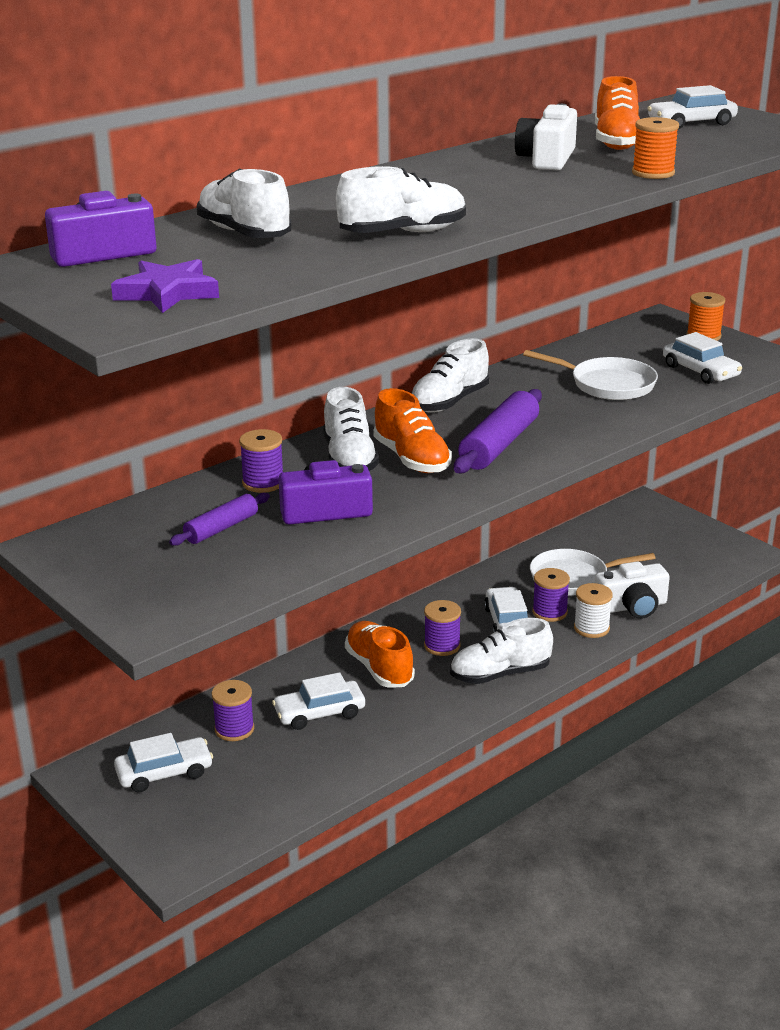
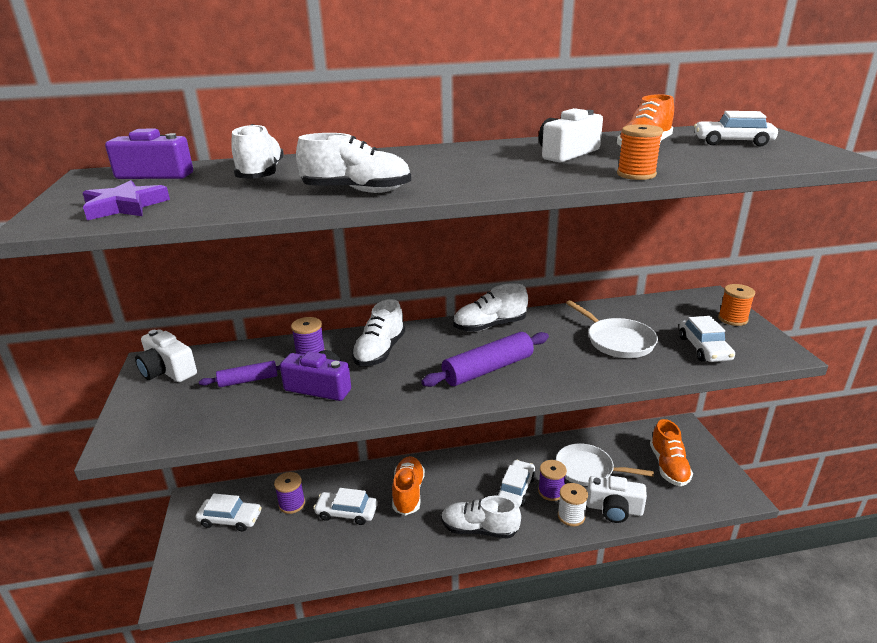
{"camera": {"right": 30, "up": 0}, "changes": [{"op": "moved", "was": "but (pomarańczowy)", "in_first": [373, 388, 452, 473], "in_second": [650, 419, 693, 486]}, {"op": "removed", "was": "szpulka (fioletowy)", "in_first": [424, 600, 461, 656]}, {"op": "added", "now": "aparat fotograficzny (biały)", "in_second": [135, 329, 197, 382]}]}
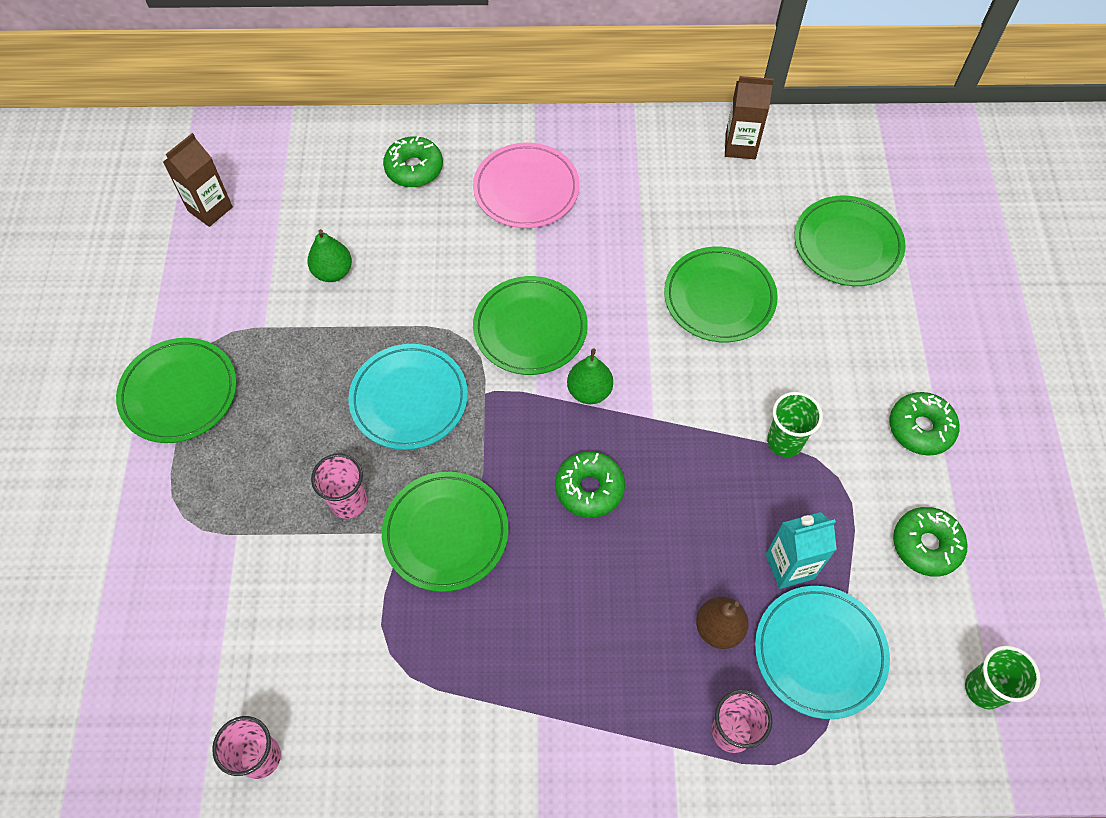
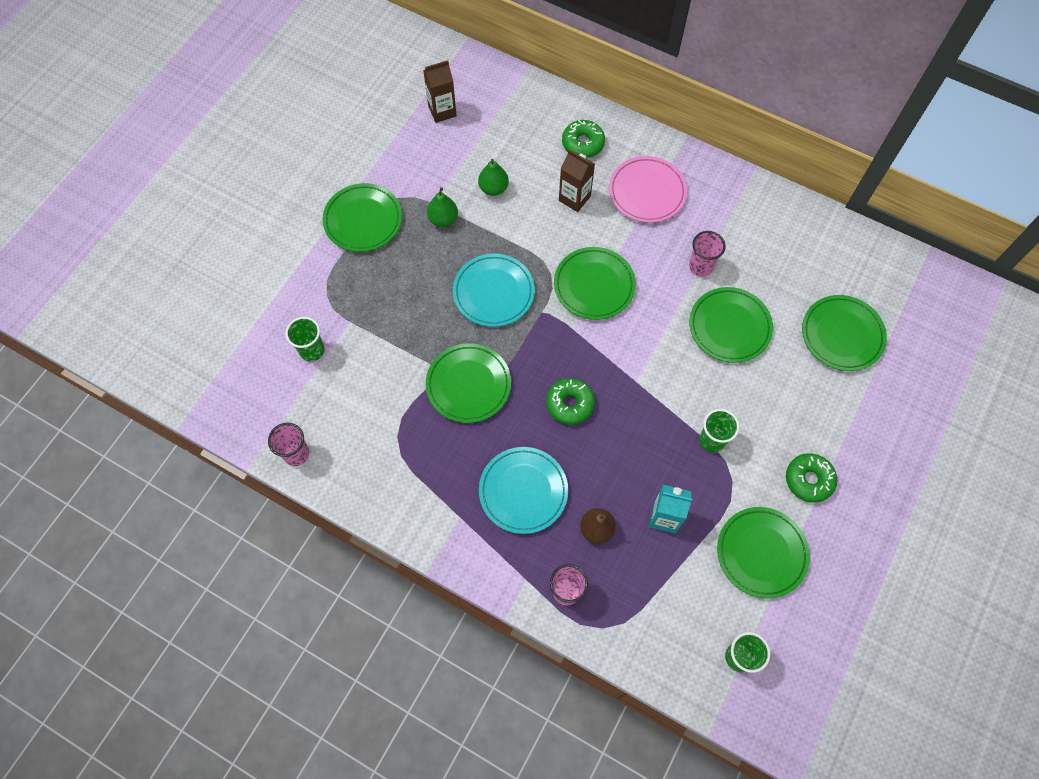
{"camera": {"right": 30, "up": 5}, "changes": [{"op": "moved", "was": "karton mleka (brązowy)", "in_first": [725, 76, 774, 159], "in_second": [559, 149, 595, 212]}, {"op": "moved", "was": "gruszka (zielony)", "in_first": [567, 348, 613, 404], "in_second": [427, 187, 458, 227]}, {"op": "moved", "was": "szklanka (różowy)", "in_first": [311, 453, 367, 519], "in_second": [689, 231, 726, 277]}, {"op": "replaced", "was": "donut (zielony)", "now": "talerz (zielony)", "in_first": [893, 507, 968, 577], "in_second": [717, 507, 810, 599]}, {"op": "moved", "was": "talerz (turkusowy)", "in_first": [755, 586, 890, 719], "in_second": [479, 447, 568, 534]}, {"op": "added", "now": "szklanka (zielony)", "in_second": [285, 317, 325, 362]}]}
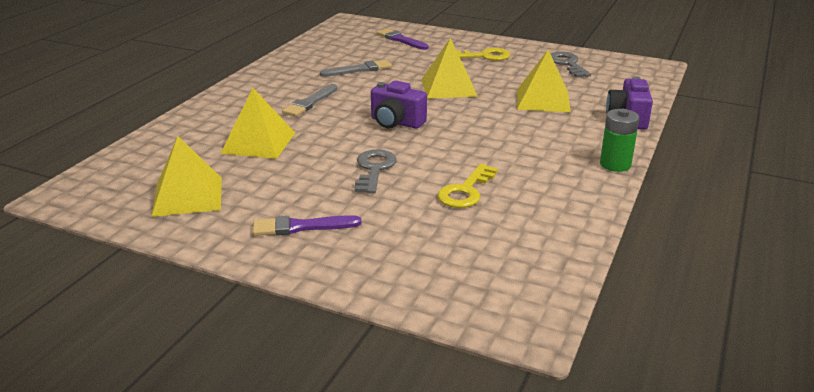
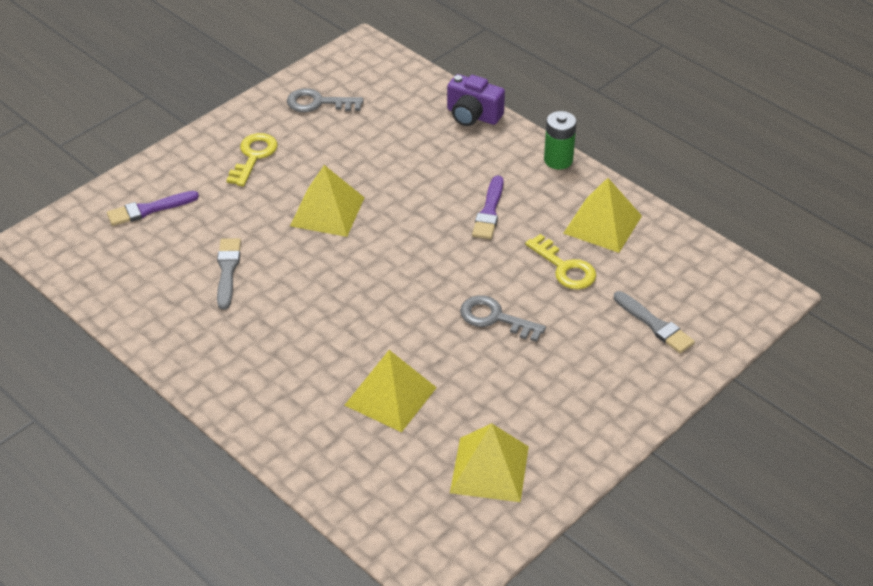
{"camera": {"right": -70, "up": 15}, "changes": [{"op": "moved", "was": "piramida (żółty)", "in_first": [517, 50, 571, 112], "in_second": [563, 178, 642, 253]}, {"op": "removed", "was": "aparat fotograficzny (fioletowy)", "in_first": [371, 81, 427, 129]}, {"op": "moved", "was": "pędzel (szary)", "in_first": [282, 84, 337, 117], "in_second": [613, 291, 695, 353]}, {"op": "moved", "was": "pędzel (fioletowy)", "in_first": [253, 215, 362, 236], "in_second": [472, 175, 504, 239]}]}
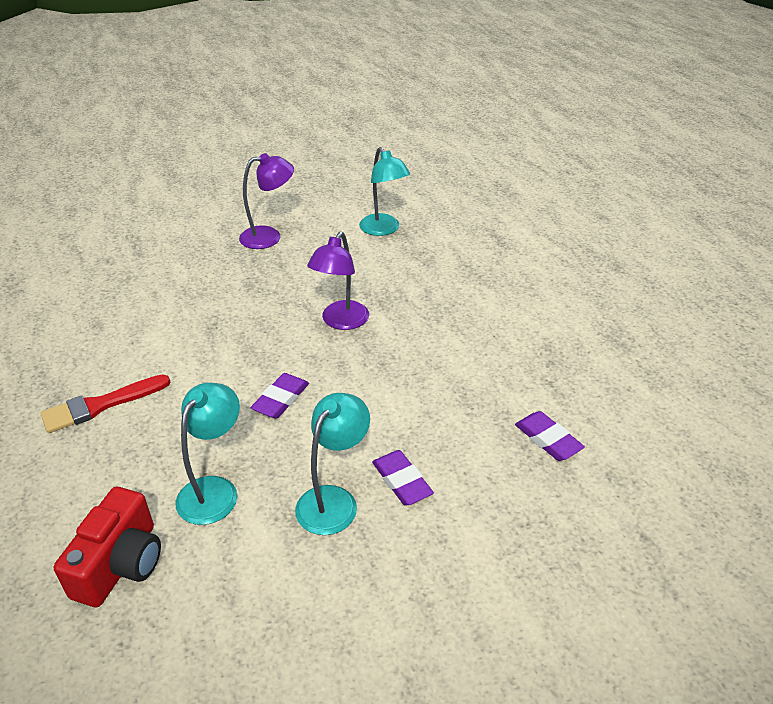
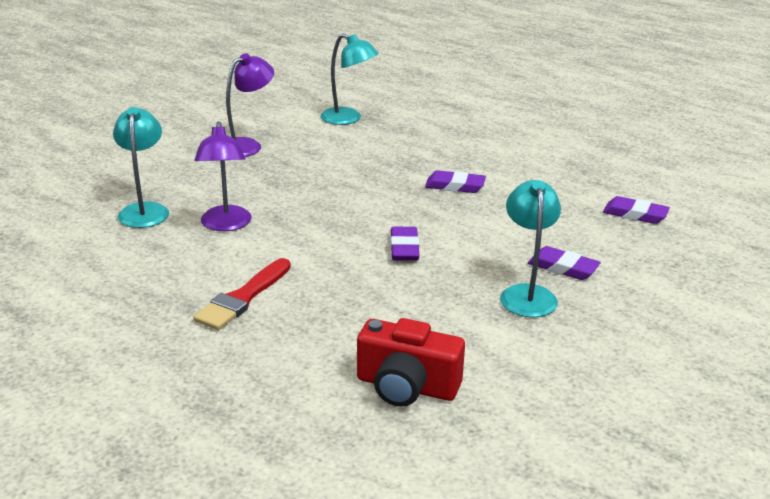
{"camera": {"right": -30, "up": -10}, "changes": [{"op": "moved", "was": "lampka (fioletowy)", "in_first": [307, 231, 369, 330], "in_second": [194, 121, 252, 231]}, {"op": "moved", "was": "lampka (turkusowy)", "in_first": [175, 383, 240, 525], "in_second": [113, 107, 169, 228]}, {"op": "turned", "was": "aparat fotograficzny (czerwony)", "in_first": [54, 487, 161, 607], "in_second": [357, 318, 465, 407], "clockwise": 120}, {"op": "added", "now": "gumka do mazania (fioletowy)", "in_second": [425, 170, 486, 193]}]}
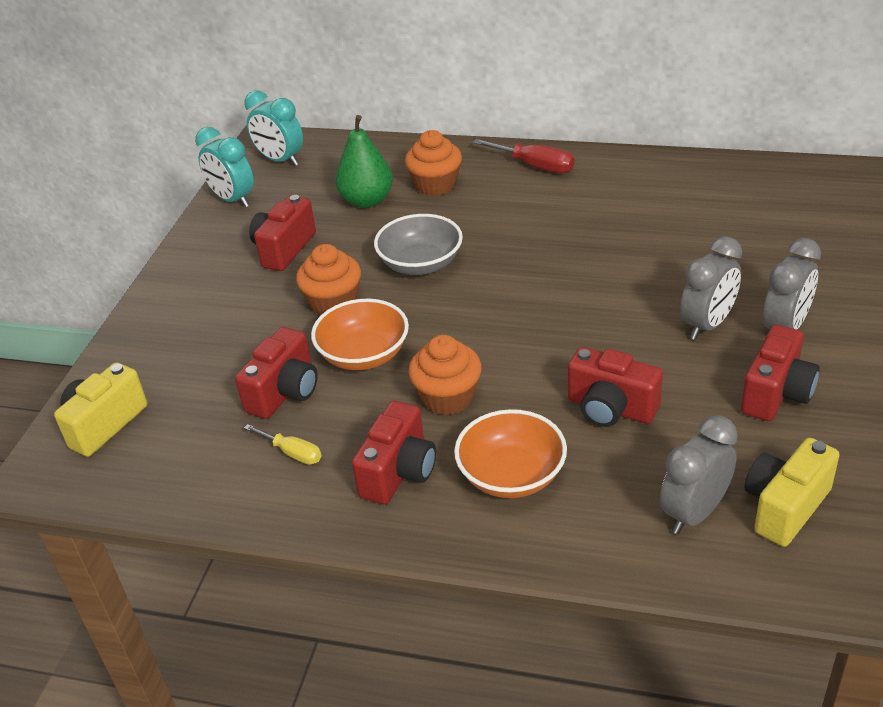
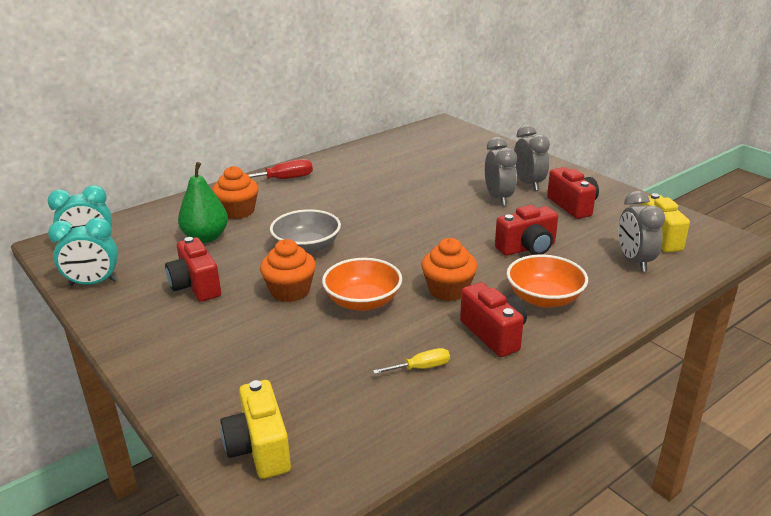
{"camera": {"right": -55, "up": -10}, "changes": [{"op": "removed", "was": "aparat fotograficzny (czerwony)", "in_first": [235, 327, 318, 419]}]}
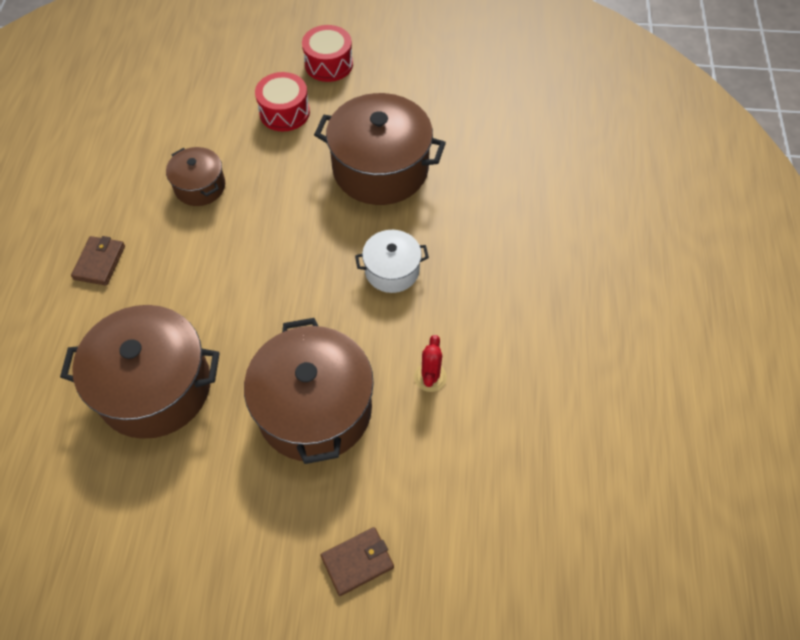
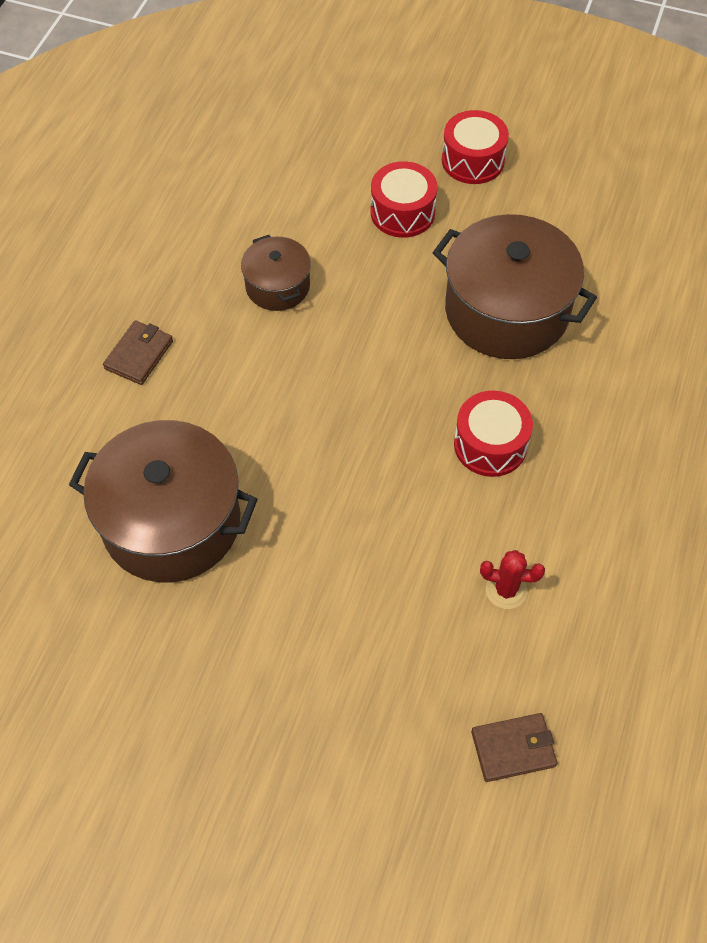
{"camera": {"right": 15, "up": 0}, "changes": [{"op": "replaced", "was": "garnek (biały)", "now": "bęben (czerwony)", "in_first": [355, 230, 429, 293], "in_second": [454, 391, 533, 477]}, {"op": "removed", "was": "garnek (brązowy)", "in_first": [244, 318, 374, 464]}, {"op": "turned", "was": "kaktus (czerwony)", "in_first": [414, 335, 447, 392], "in_second": [480, 550, 545, 609], "clockwise": 75}, {"op": "moved", "was": "portfel (brązowy)", "in_first": [321, 527, 394, 596], "in_second": [471, 713, 557, 782]}]}
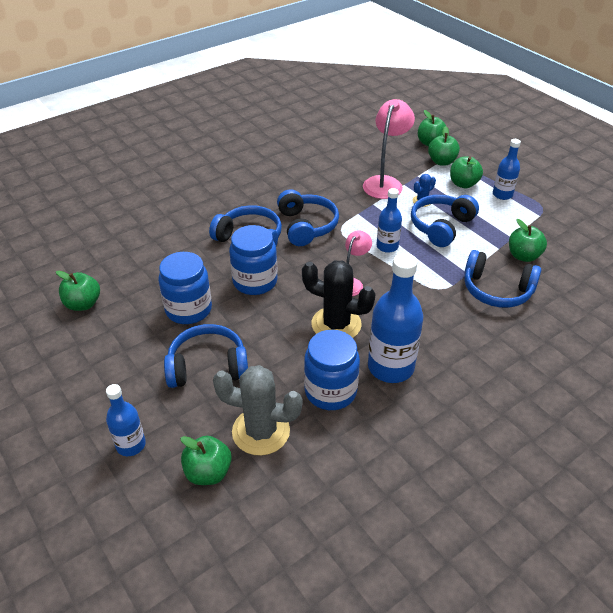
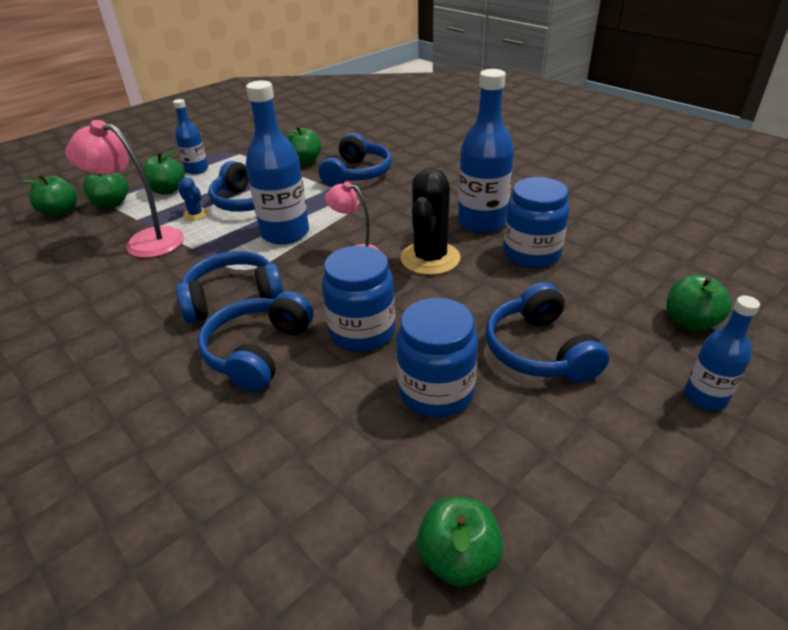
{"camera": {"right": -95, "up": -5}, "changes": [{"op": "resized", "was": "butelka (niebieski)", "in_first": [376, 188, 402, 253], "in_second": [246, 80, 309, 245], "ratio": 1.75}, {"op": "removed", "was": "kaktus (szary)", "in_first": [213, 365, 303, 456]}]}
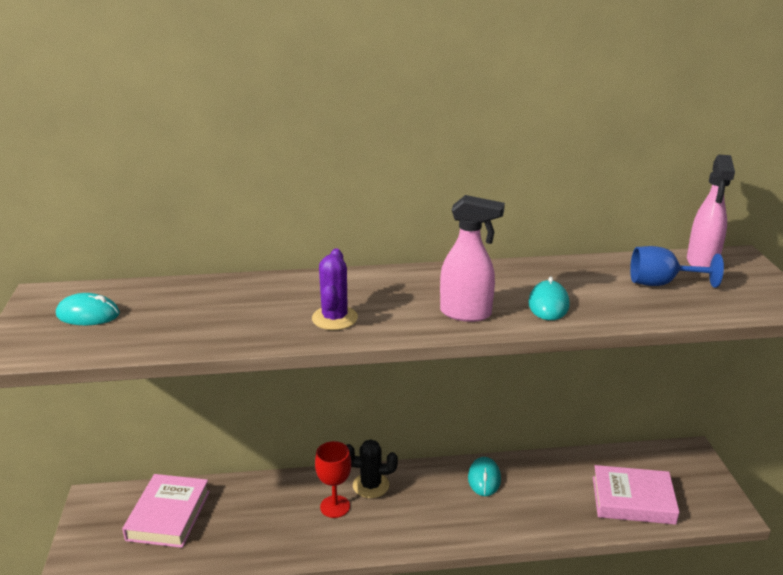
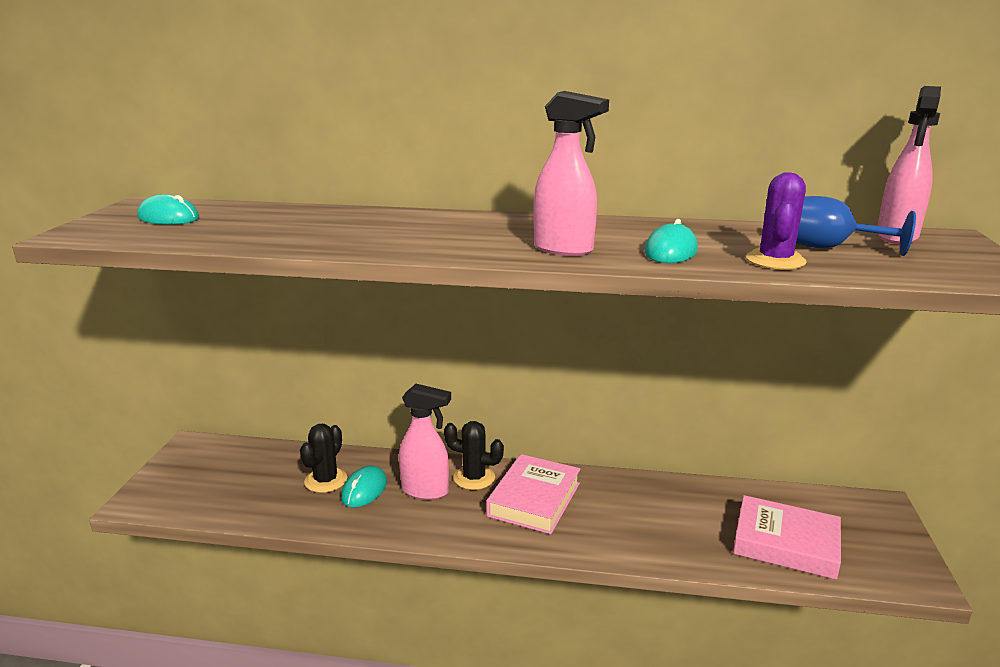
{"camera": {"right": 15, "up": -5}, "changes": [{"op": "moved", "was": "kaktus (fioletowy)", "in_first": [312, 248, 358, 330], "in_second": [746, 172, 807, 270]}, {"op": "replaced", "was": "kielich (czerwony)", "now": "spryskiwacz (różowy)", "in_first": [315, 441, 351, 518], "in_second": [399, 384, 451, 500]}, {"op": "moved", "was": "myszka (turkusowy)", "in_first": [468, 457, 501, 496], "in_second": [341, 466, 387, 507]}, {"op": "moved", "was": "książka (różowy)", "in_first": [122, 474, 210, 548], "in_second": [486, 454, 580, 534]}, {"op": "added", "now": "kaktus (czarny)", "in_second": [300, 424, 347, 493]}]}
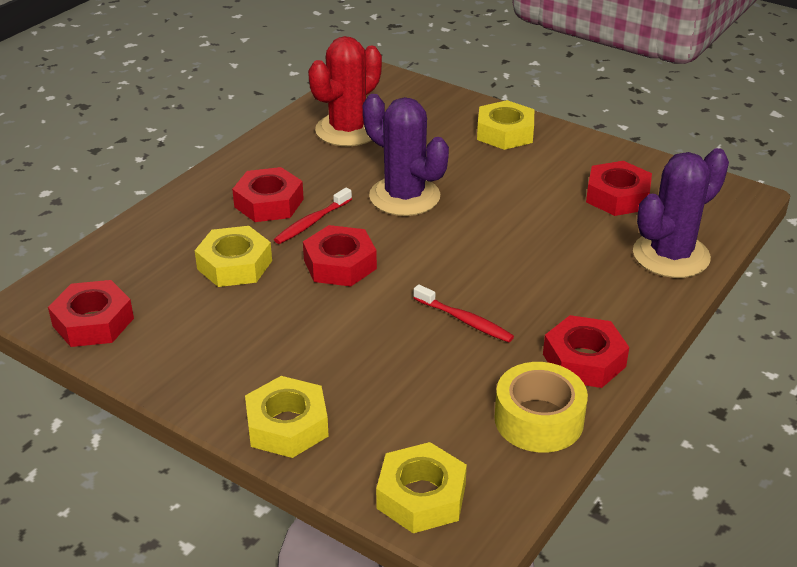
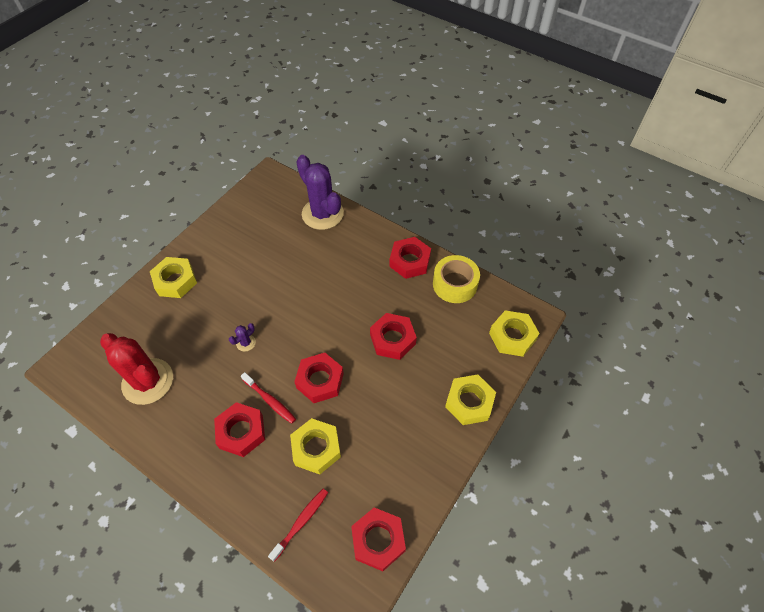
{"camera": {"right": -90, "up": 20}, "changes": [{"op": "resized", "was": "kaktus (fioletowy)", "in_first": [363, 94, 449, 216], "in_second": [229, 323, 256, 352], "ratio": 0.4}, {"op": "moved", "was": "nakrętka (czerwony)", "in_first": [586, 161, 652, 216], "in_second": [370, 313, 417, 360]}, {"op": "moved", "was": "szczoteczka do zębów (czerwony)", "in_first": [413, 284, 514, 342], "in_second": [268, 489, 328, 562]}]}
